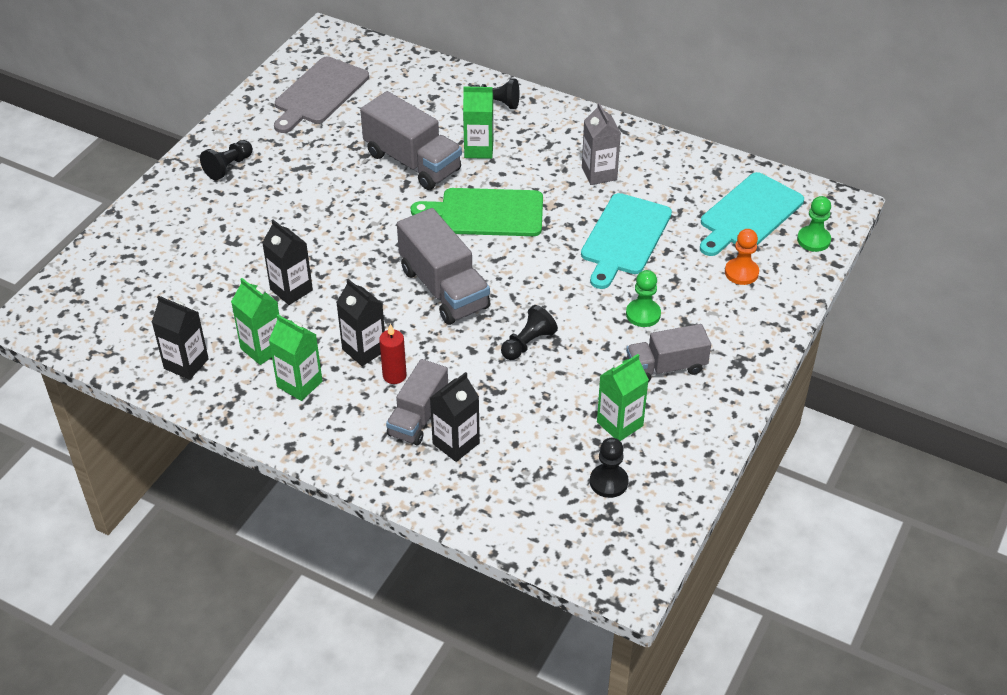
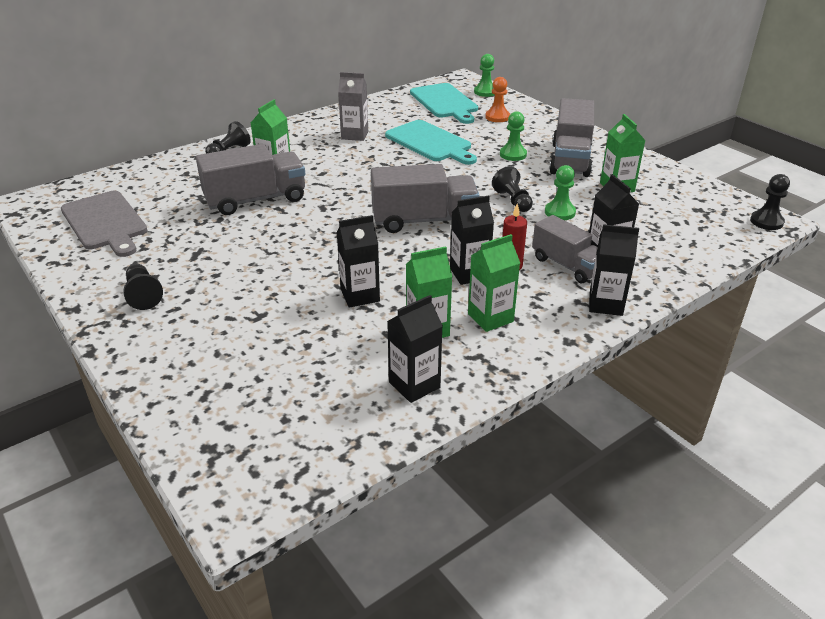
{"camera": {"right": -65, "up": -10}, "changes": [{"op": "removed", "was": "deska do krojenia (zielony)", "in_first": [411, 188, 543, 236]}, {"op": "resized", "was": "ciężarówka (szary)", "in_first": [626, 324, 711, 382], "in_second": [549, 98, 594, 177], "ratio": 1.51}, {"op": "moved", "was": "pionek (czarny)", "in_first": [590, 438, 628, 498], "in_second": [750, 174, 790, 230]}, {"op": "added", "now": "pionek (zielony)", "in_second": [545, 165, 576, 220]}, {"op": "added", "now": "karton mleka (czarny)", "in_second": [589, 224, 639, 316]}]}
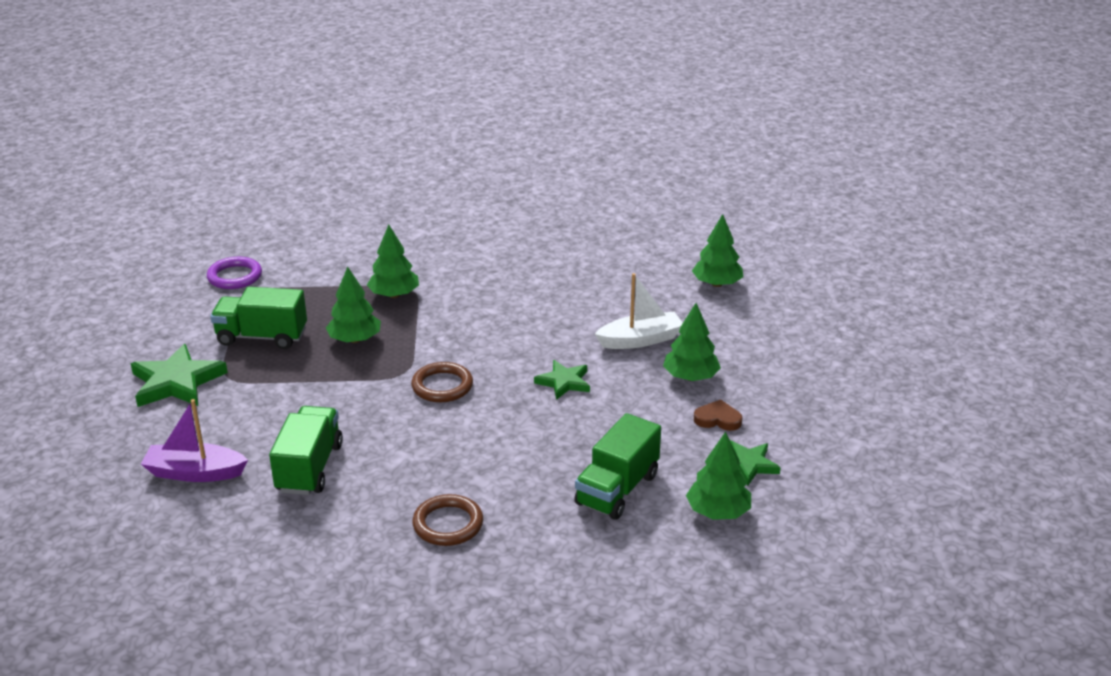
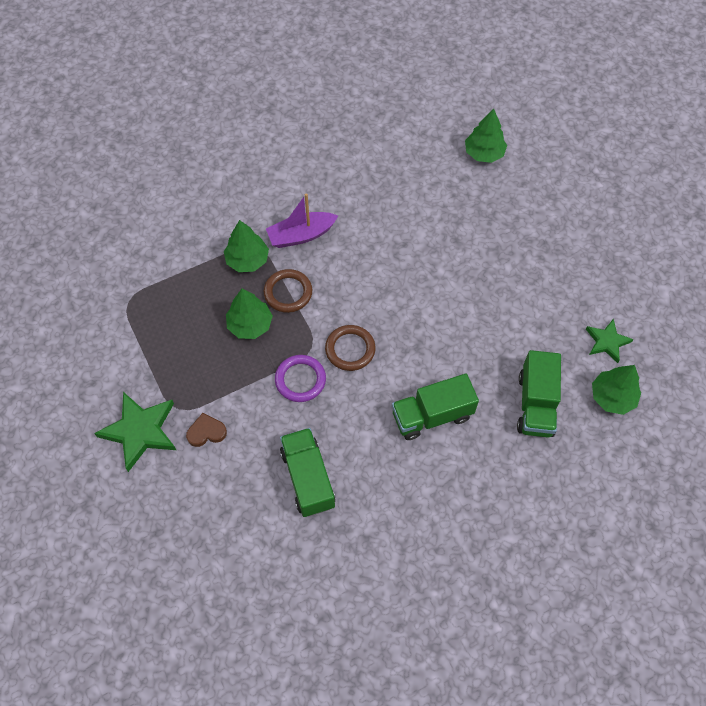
{"camera": {"right": -25, "up": 30}, "changes": [{"op": "moved", "was": "pierścień (fioletowy)", "in_first": [207, 257, 262, 289], "in_second": [275, 355, 326, 402]}, {"op": "removed", "was": "łódka (biały)", "in_first": [595, 273, 683, 349]}, {"op": "moved", "was": "ciężarówka (zielony)", "in_first": [210, 287, 307, 349], "in_second": [392, 374, 479, 440]}, {"op": "removed", "was": "drzewko (zielony)", "in_first": [663, 303, 721, 381]}, {"op": "removed", "was": "gwiazda (zielony)", "in_first": [534, 360, 590, 400]}, {"op": "moved", "was": "łódka (fioletowy)", "in_first": [141, 399, 248, 482], "in_second": [266, 193, 338, 248]}, {"op": "moved", "was": "serce (brązowy)", "in_first": [694, 400, 742, 431], "in_second": [186, 413, 227, 447]}, {"op": "moved", "was": "pierścień (brązowy)", "in_first": [412, 494, 483, 546], "in_second": [264, 269, 312, 313]}]}
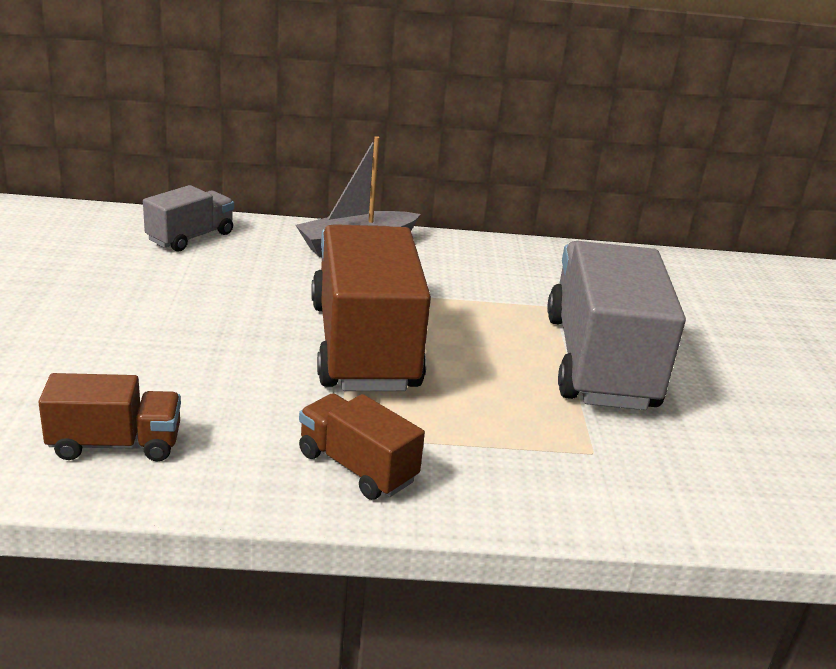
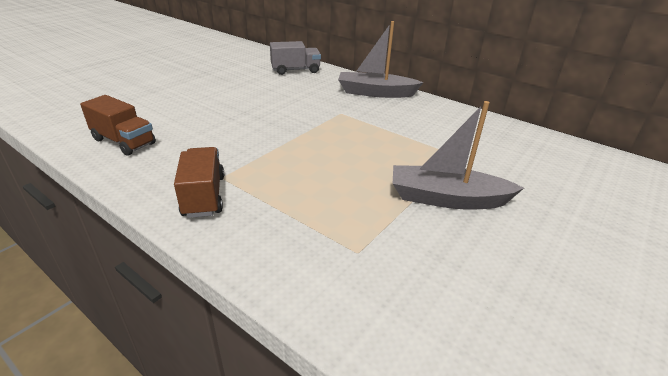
{"camera": {"right": 40, "up": 5}, "changes": [{"op": "removed", "was": "ciężarówka (brązowy)", "in_first": [311, 224, 431, 391]}, {"op": "replaced", "was": "ciężarówka (szary)", "now": "łódka (szary)", "in_first": [547, 241, 686, 410], "in_second": [393, 101, 524, 209]}]}
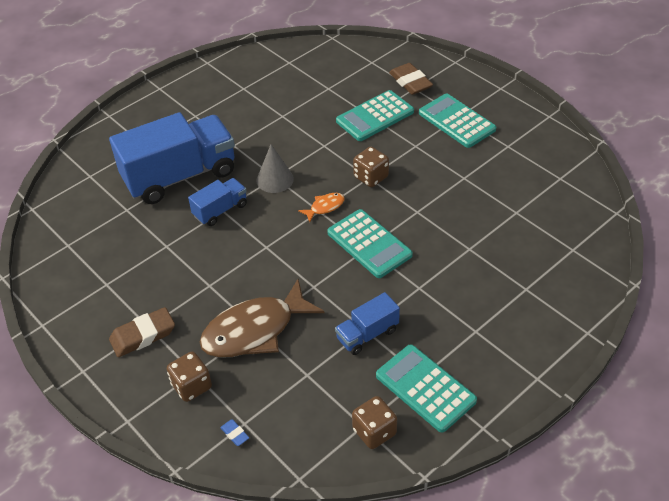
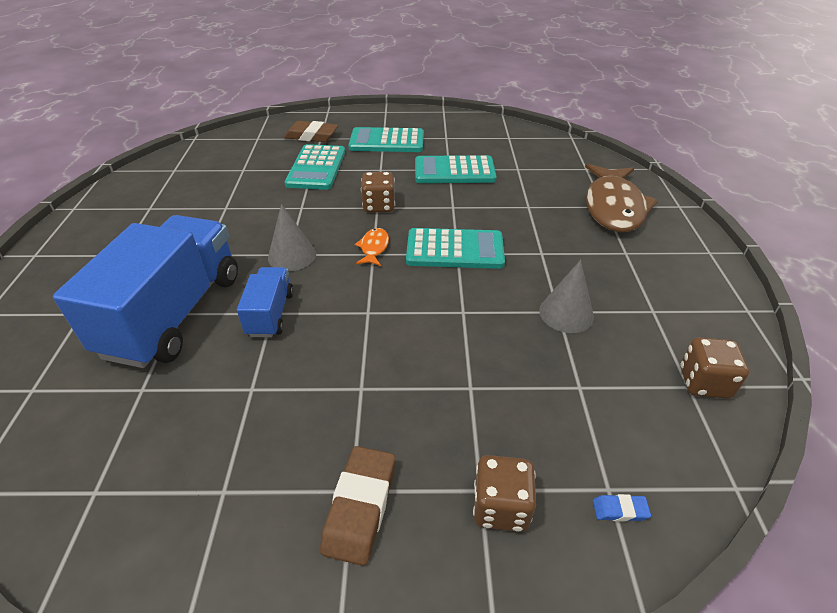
{"camera": {"right": -50, "up": -5}, "changes": [{"op": "moved", "was": "ryba (brązowy)", "in_first": [200, 279, 325, 358], "in_second": [585, 164, 658, 232]}, {"op": "replaced", "was": "ciężarówka (niebieski)", "now": "stożek (szary)", "in_first": [335, 292, 400, 355], "in_second": [539, 260, 594, 333]}, {"op": "moved", "was": "kalkulator (turkusowy)", "in_first": [376, 344, 477, 432], "in_second": [415, 155, 497, 183]}]}
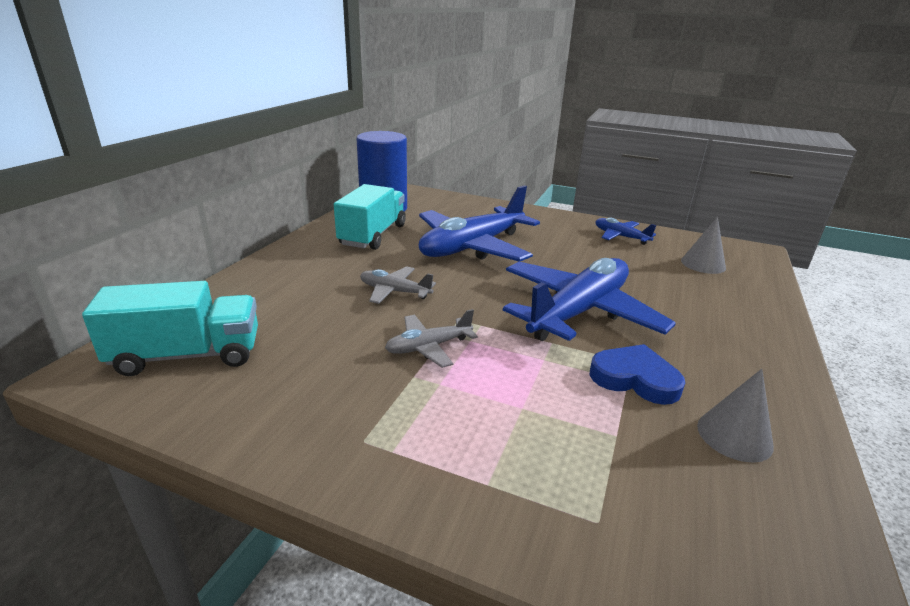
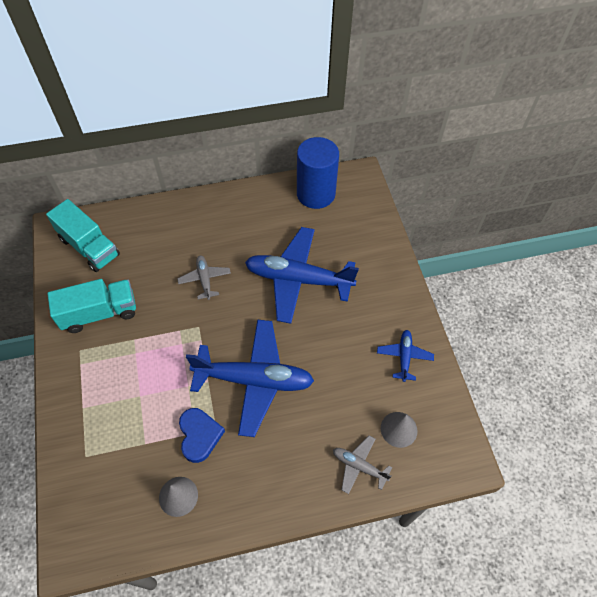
{"camera": {"right": 55, "up": 30}, "changes": [{"op": "moved", "was": "ciężarówka (turkusowy)", "in_first": [334, 184, 406, 250], "in_second": [47, 279, 136, 333]}, {"op": "moved", "was": "samolot (szary)", "in_first": [385, 309, 478, 368], "in_second": [333, 436, 392, 494]}]}
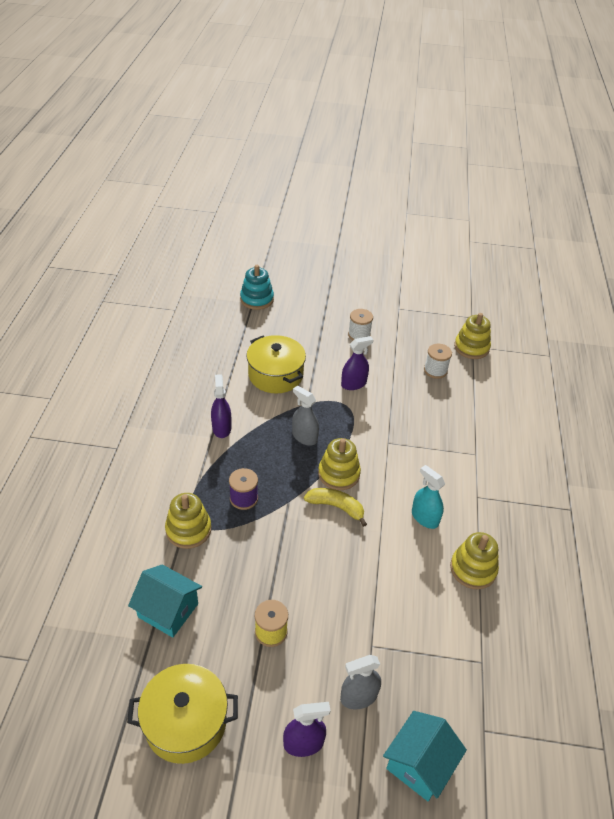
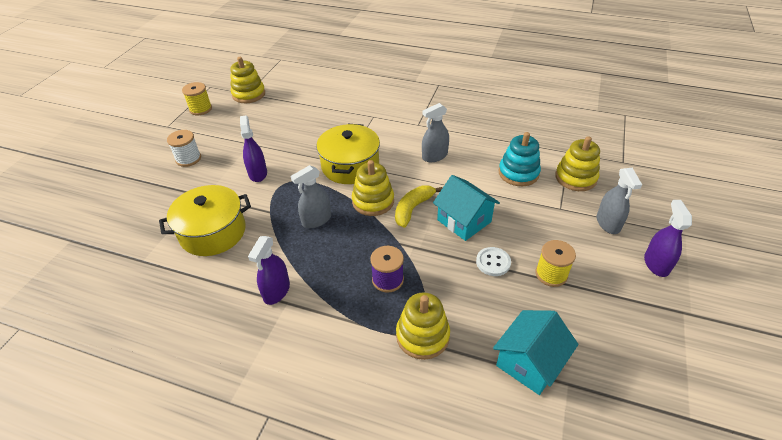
{"camera": {"right": -75, "up": 0}, "changes": [{"op": "moved", "was": "zabawka nakładanka (turkusowy)", "in_first": [240, 265, 274, 310], "in_second": [499, 132, 541, 186]}, {"op": "removed", "was": "szpulka (biały)", "in_first": [424, 344, 452, 379]}, {"op": "turned", "was": "spryskiwacz (fioletowy)", "in_first": [211, 374, 231, 438], "in_second": [248, 236, 290, 305], "clockwise": -75}, {"op": "recoloured", "was": "spryskiwacz (turkusowy)", "now": "spryskiwacz (szary)", "in_first": [412, 465, 445, 529], "in_second": [422, 103, 449, 162]}, {"op": "moved", "was": "zabawka nakładanka (żółty)", "in_first": [450, 532, 499, 589], "in_second": [555, 136, 600, 191]}, {"op": "moved", "was": "garnek (żółty)", "in_first": [127, 664, 238, 764], "in_second": [316, 124, 380, 184]}, {"op": "moved", "was": "domek (turkusowy)", "in_first": [383, 711, 467, 801], "in_second": [433, 175, 500, 241]}, {"op": "added", "now": "szpulka (żółty)", "in_second": [182, 82, 212, 115]}, {"op": "added", "now": "guzik (biały)", "in_second": [476, 247, 511, 276]}]}
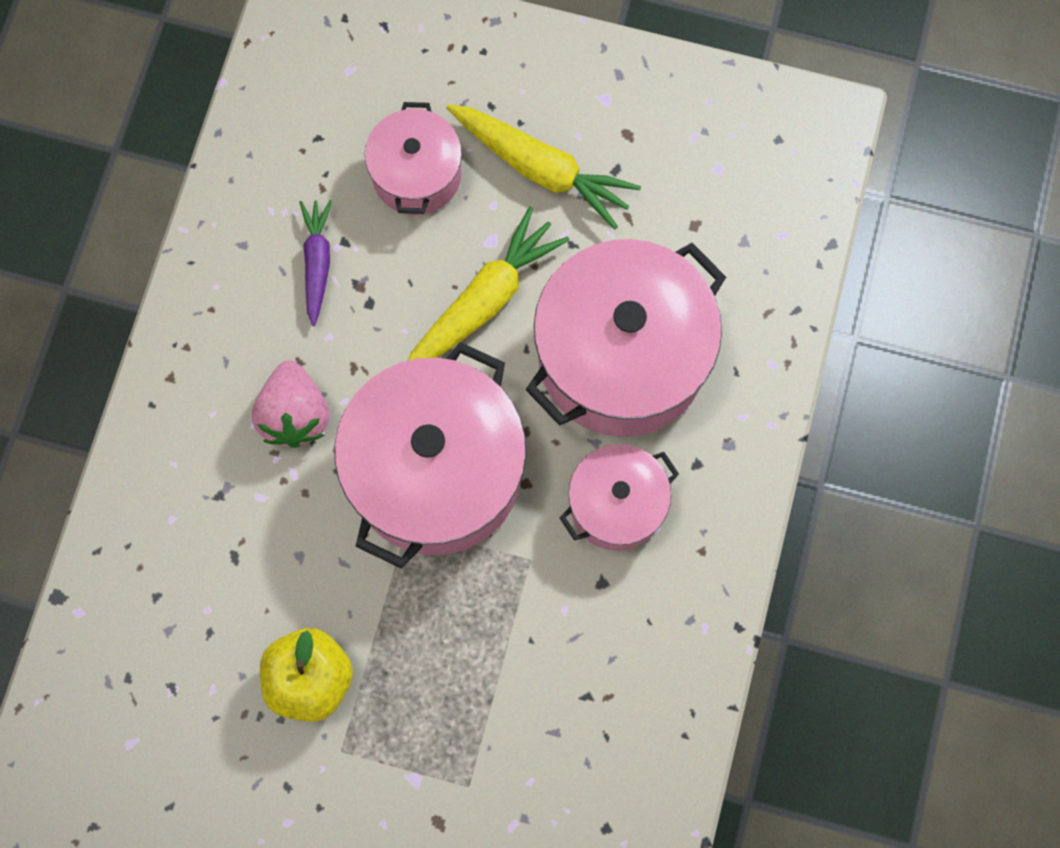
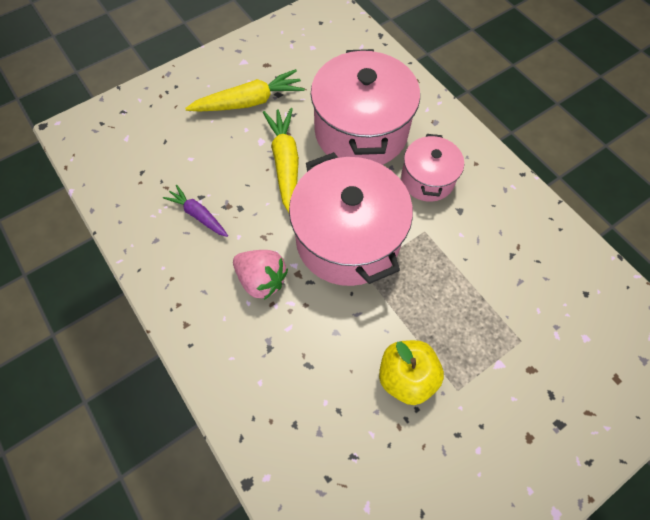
{"camera": {"right": -50, "up": -10}, "changes": [{"op": "removed", "was": "garnek (różowy)", "in_first": [365, 102, 462, 215]}]}
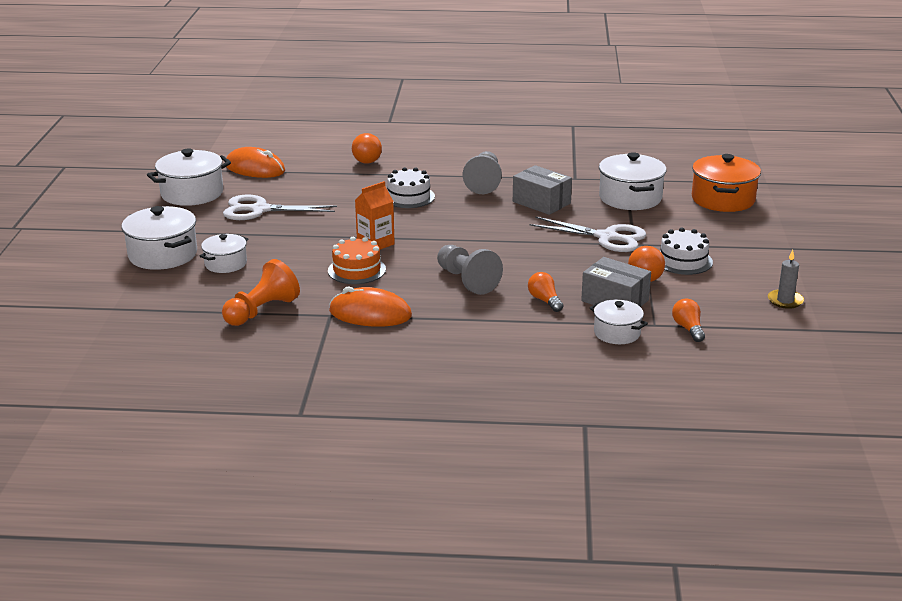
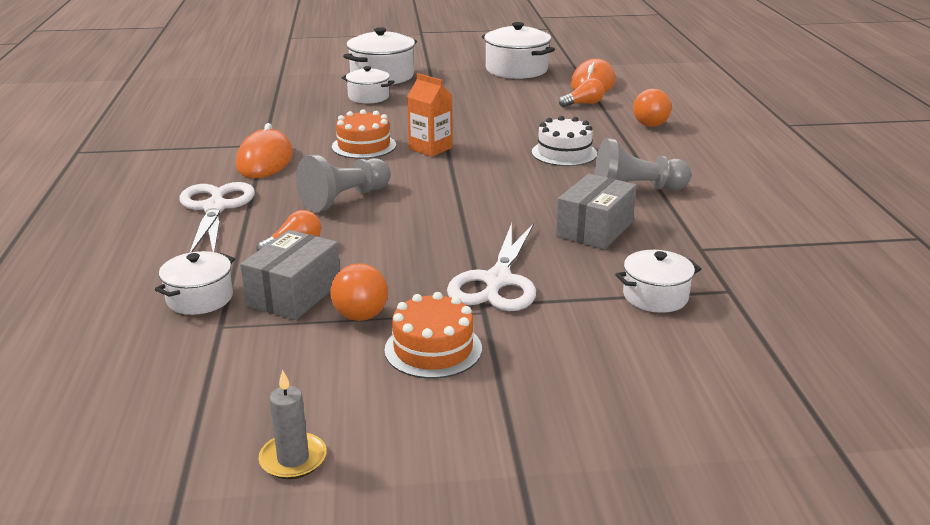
{"camera": {"right": 80, "up": 0}, "changes": [{"op": "resized", "was": "garnek (biały)", "in_first": [599, 152, 667, 210], "in_second": [615, 250, 701, 313], "ratio": 0.61}, {"op": "removed", "was": "garnek (pomarańczowy)", "in_first": [692, 154, 761, 212]}, {"op": "moved", "was": "nożyczki (biały)", "in_first": [223, 195, 337, 220], "in_second": [179, 182, 255, 253]}, {"op": "recoloured", "was": "tort (biały)", "now": "tort (pomarańczowy)", "in_first": [660, 228, 713, 275], "in_second": [384, 292, 482, 379]}, {"op": "removed", "was": "pionek (pomarańczowy)", "in_first": [222, 259, 300, 326]}, {"op": "moved", "was": "żarówka (pomarańczowy)", "in_first": [672, 299, 705, 342], "in_second": [559, 78, 605, 107]}]}
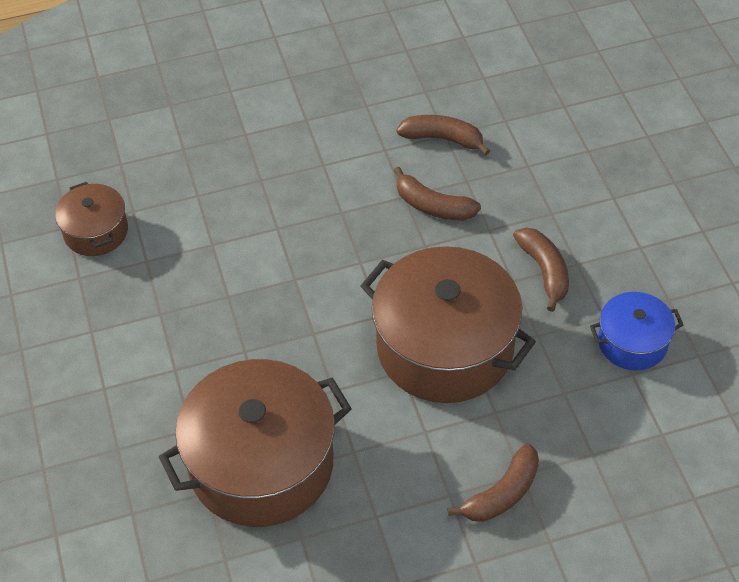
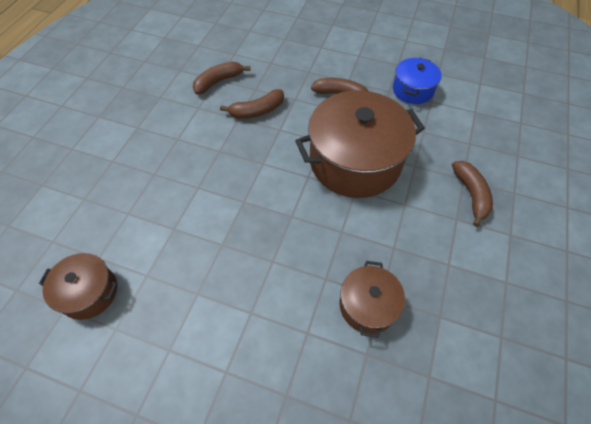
{"camera": {"right": -55, "up": 5}, "changes": [{"op": "resized", "was": "garnek (brązowy)", "in_first": [159, 359, 352, 527], "in_second": [340, 261, 405, 338], "ratio": 0.51}]}
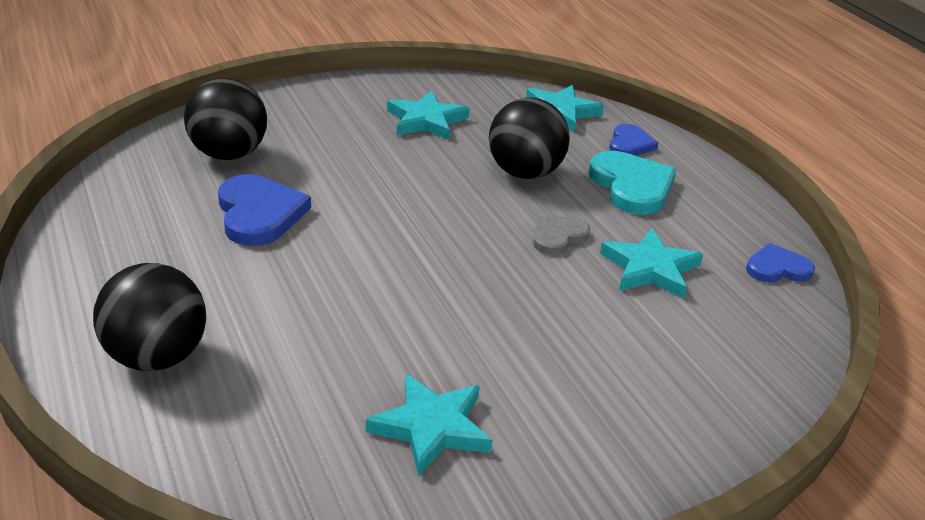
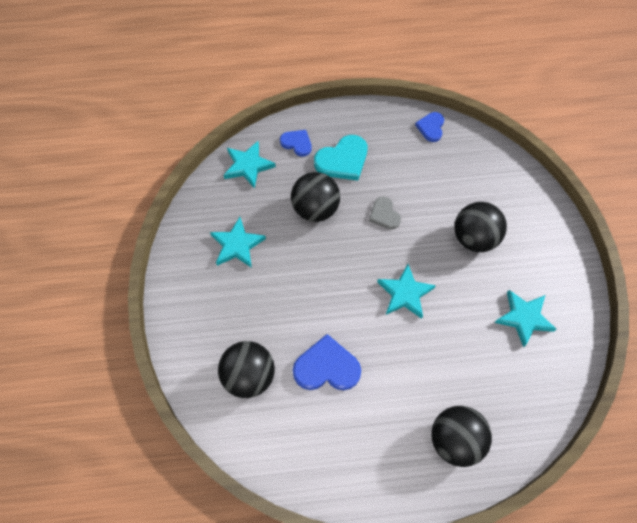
{"camera": {"right": -70, "up": 30}, "changes": [{"op": "turned", "was": "serce (turkusowy)", "in_first": [589, 151, 677, 215], "in_second": [314, 135, 367, 181], "clockwise": 150}, {"op": "moved", "was": "gwiazda (turkusowy)", "in_first": [600, 228, 703, 299], "in_second": [377, 264, 436, 319]}, {"op": "added", "now": "piłka (czarny)", "in_second": [454, 202, 507, 252]}]}
